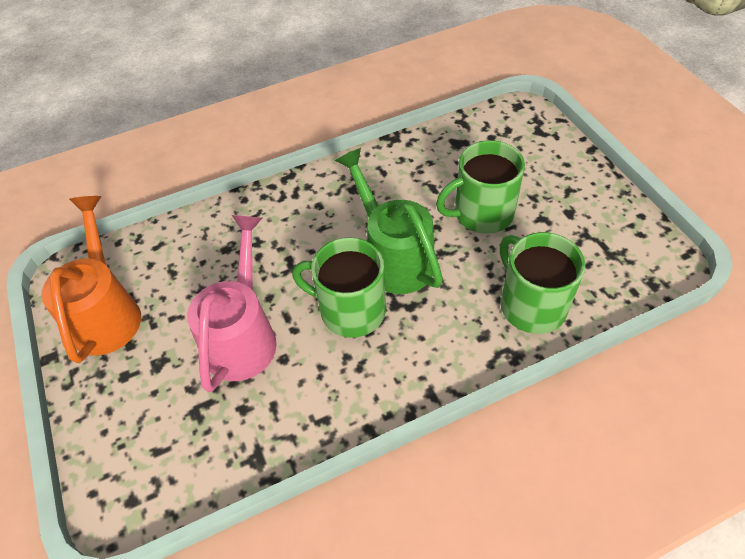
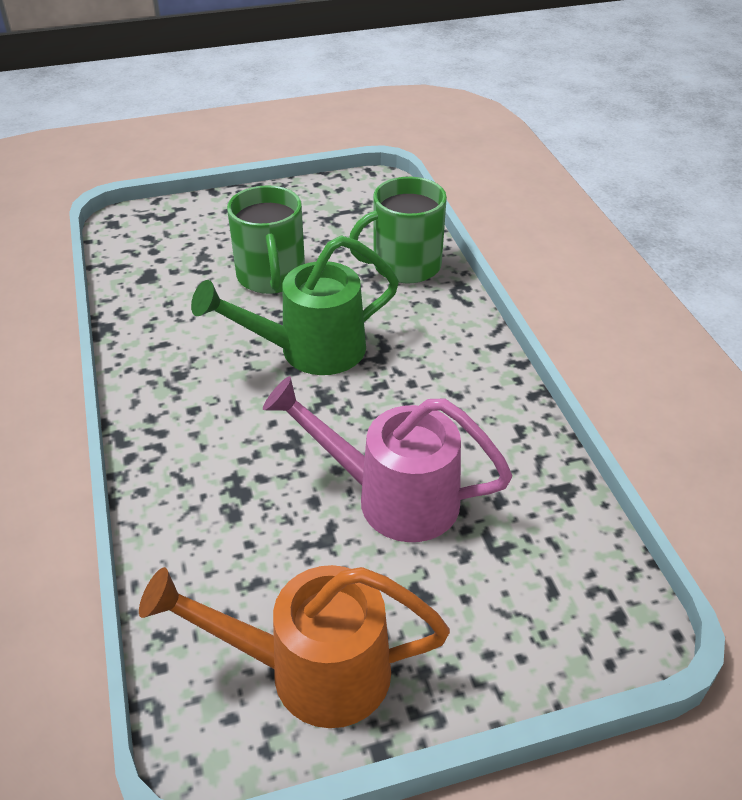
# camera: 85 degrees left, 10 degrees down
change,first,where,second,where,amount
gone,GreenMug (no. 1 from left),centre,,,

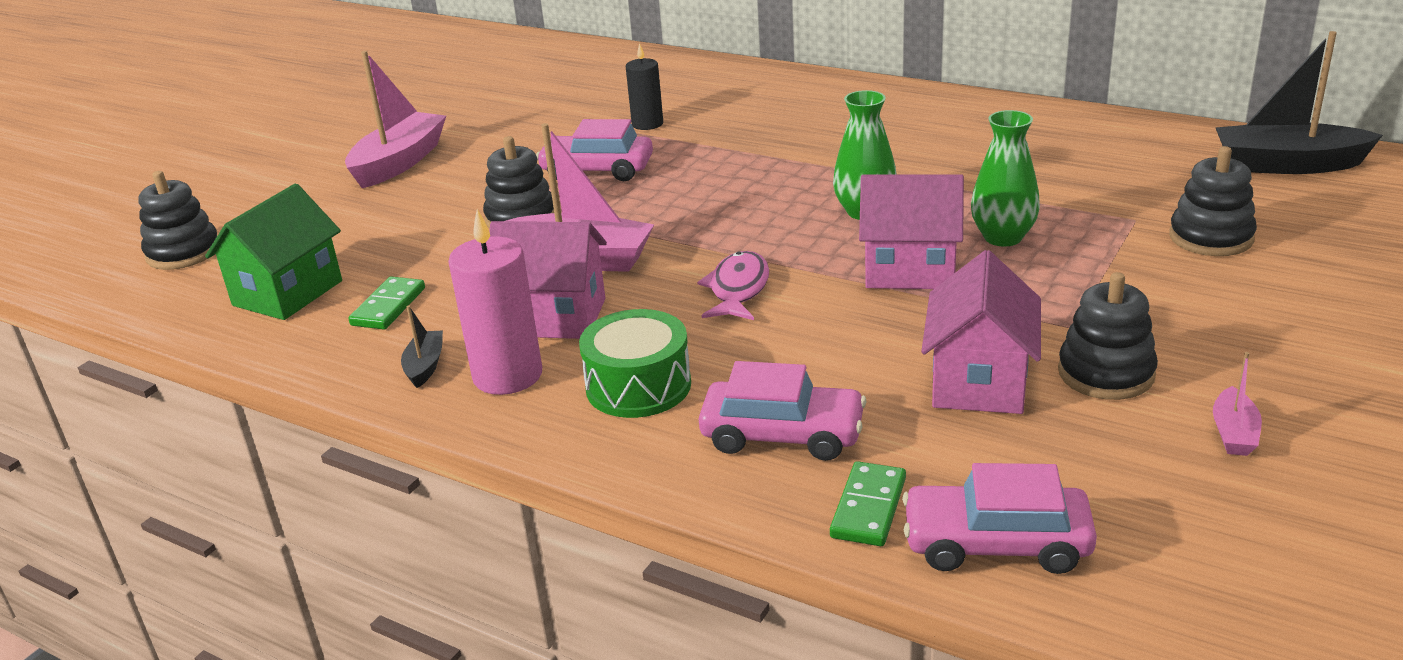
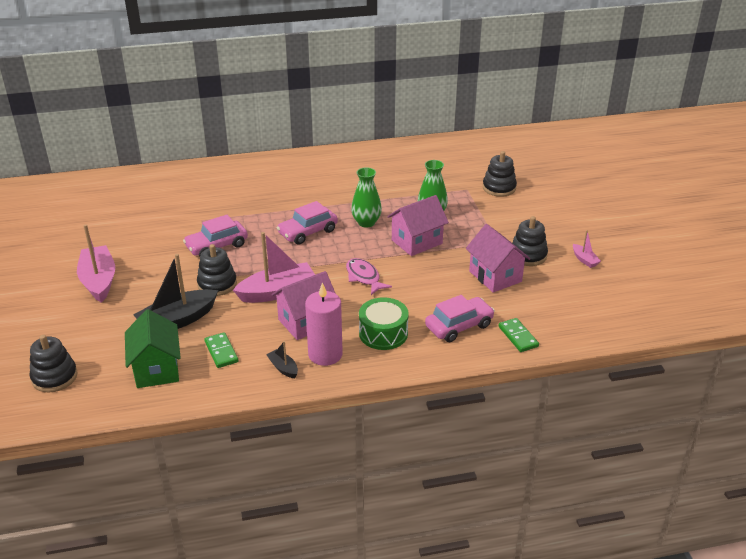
# camera: 45 degrees left, 5 degrees up
change,first,where,second,where,amount
shifted,BlackBoat (no. 2 from left in the first image),top right,BlackBoat (no. 1 from left),middle left,
gone,BlackCandle,top centre,,,
shifted,PinkCar (no. 3 from left in the first image),bottom right,PinkCar (no. 2 from left),centre,

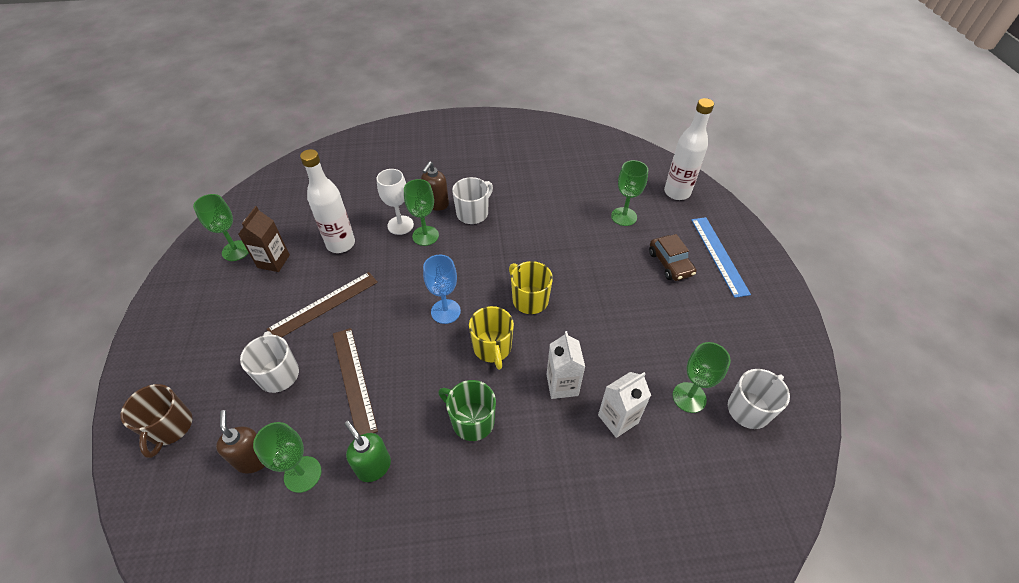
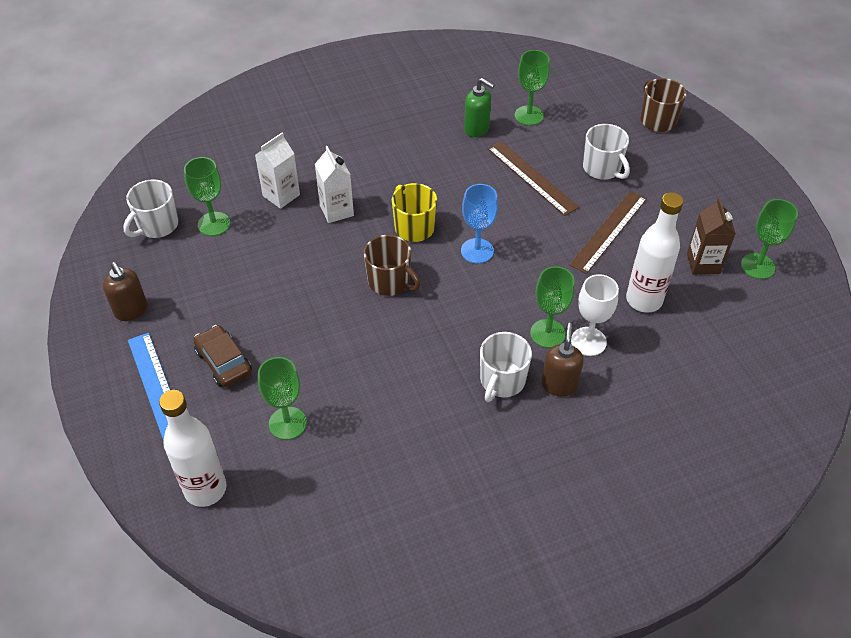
# camera: 165 degrees right, 0 degrees up
change,first,where,second,where,amount
repainted,YellowMug (no. 2 from left),centre,BrownMug (no. 1 from left),centre,
gone,GreenMug,bottom centre,,,
shifted,BrownSoapDispenser (no. 1 from left),bottom left,,middle left,

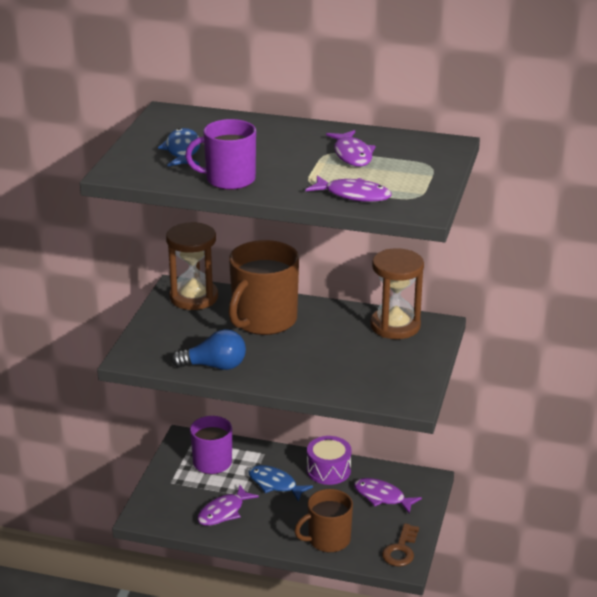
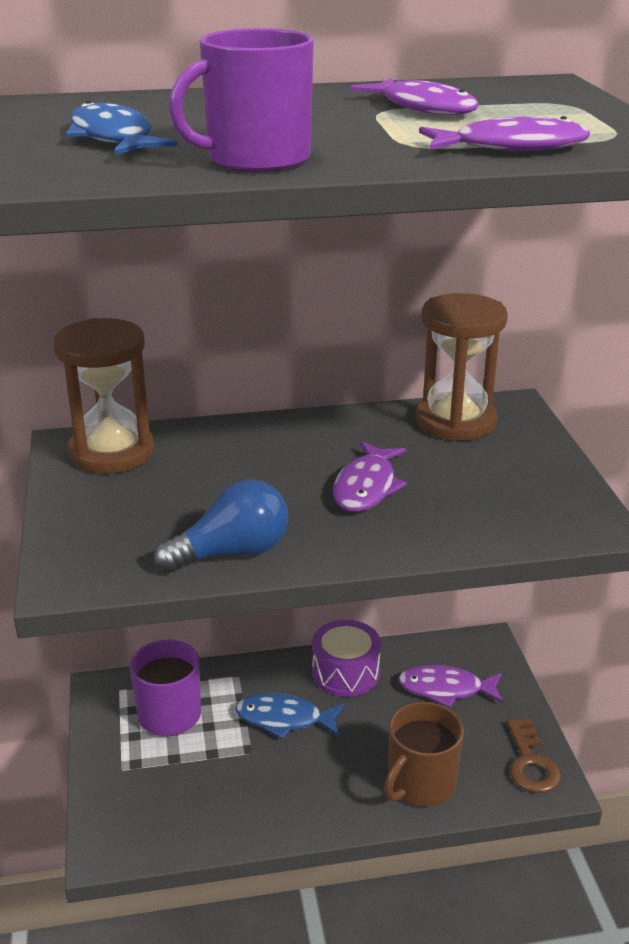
# camera: 25 degrees left, 0 degrees up
change,first,where,second,where,amount
gone,BrownMug (no. 1 from left),centre,,,
shifted,PurpleFish (no. 1 from left),bottom centre,,centre,

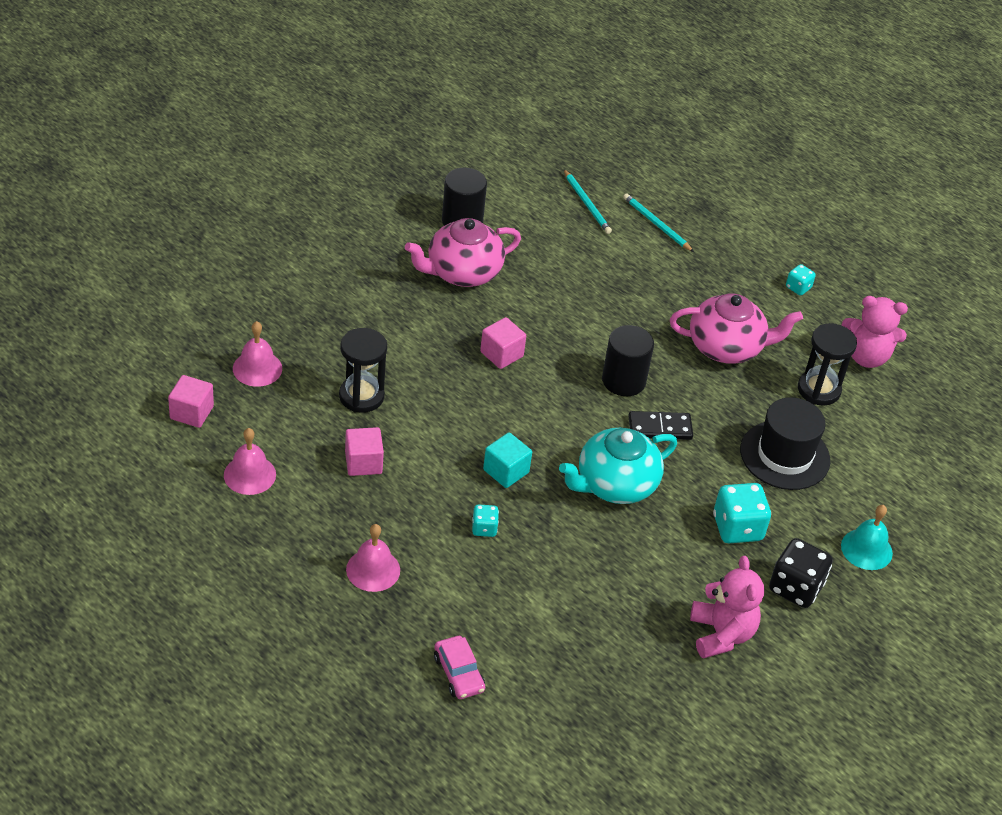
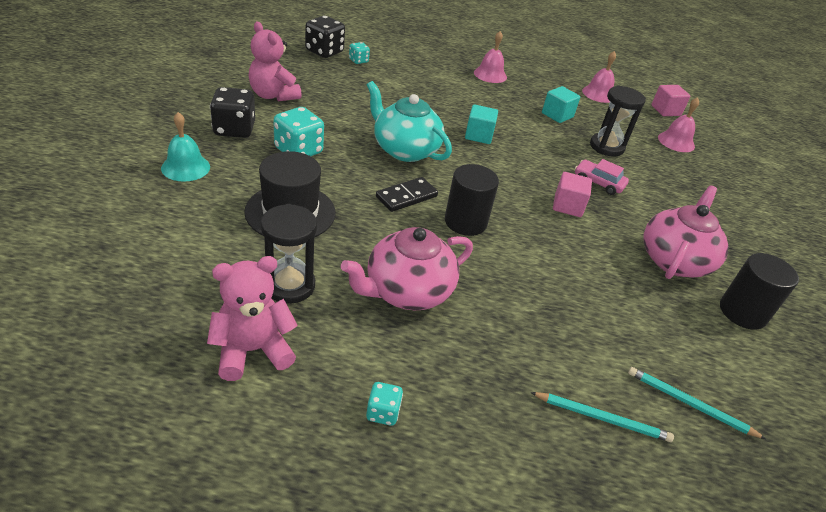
# camera: 145 degrees right, 5 degrees down
change,first,where,second,where,amount
repainted,PinkCube (no. 2 from left),centre,TurquoiseCube (no. 2 from left),top right,
rotated,TurquoiseTeapot,centre,,top centre,75 degrees counterclockwise
shifted,TurquoiseDice (no. 1 from left in the first image),centre,TurquoiseDice (no. 2 from left),top centre,
shifted,PinkCar,bottom centre,,middle right,
new,,,BlackDice (no. 2 from left),top centre,

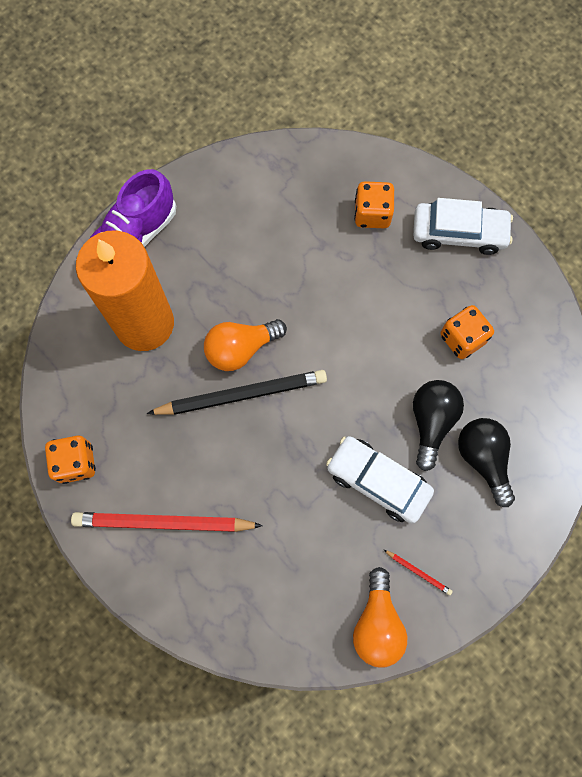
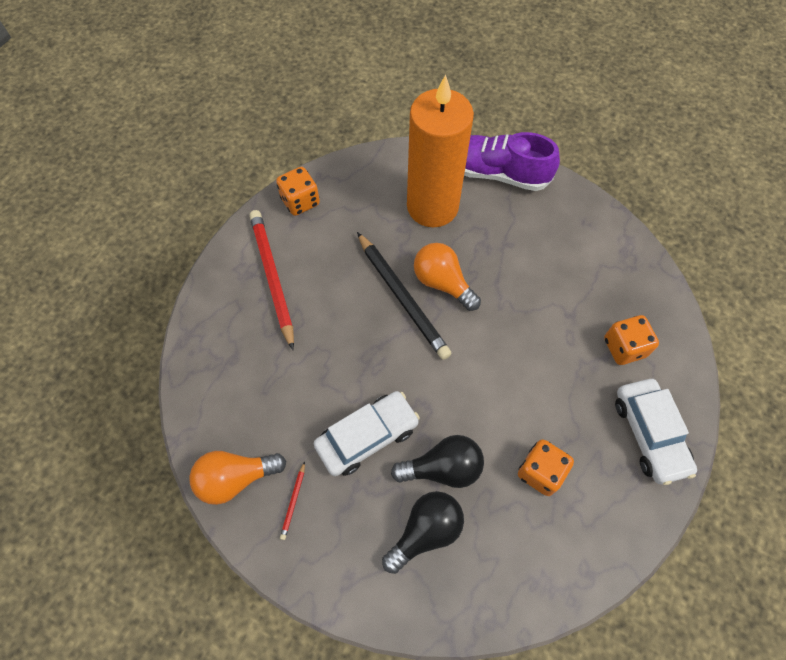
# camera: 70 degrees right, 10 degrees down
change,first,where,second,where,amount
rotated,WhiteCar (no. 1 from left),centre,,centre,45 degrees clockwise

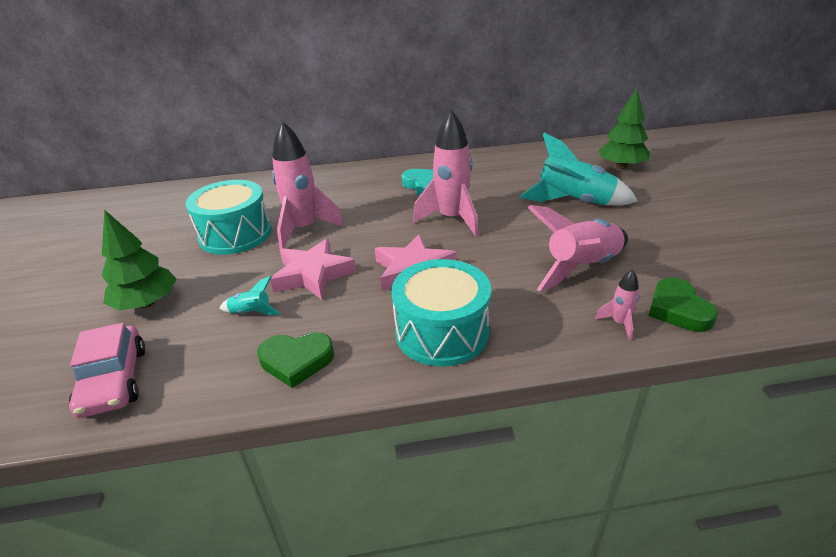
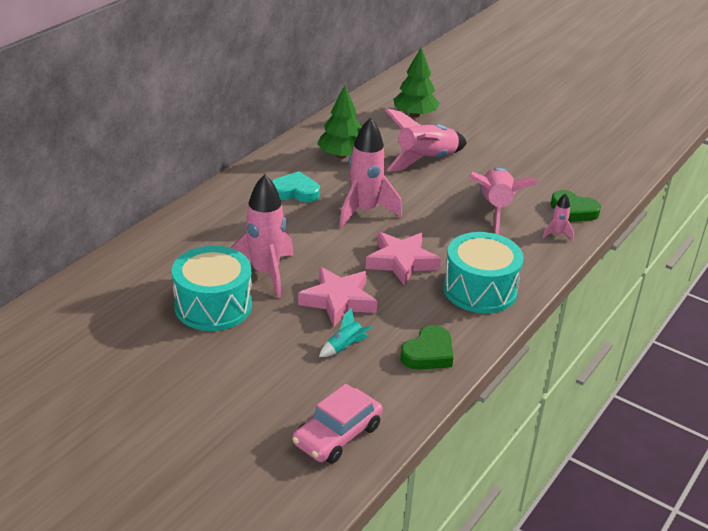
# camera: 50 degrees left, 0 degrees up
change,first,where,second,where,amount
repainted,TurquoiseRocket (no. 2 from left),top right,PinkRocket (no. 3 from left),top centre,
shifted,GreenTree (no. 1 from left),middle left,,top centre,
rotated,PinkCar,middle left,,bottom centre,105 degrees clockwise

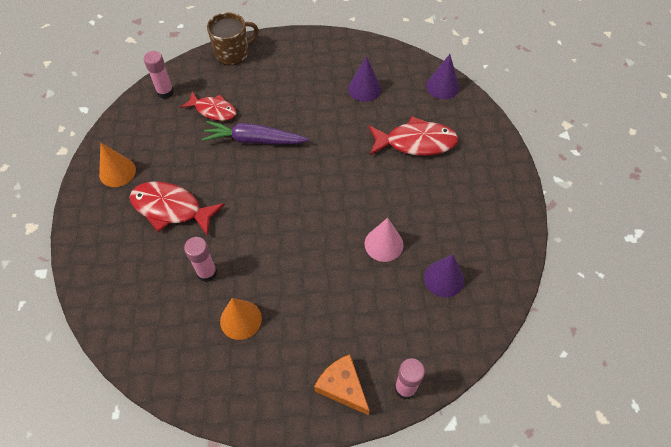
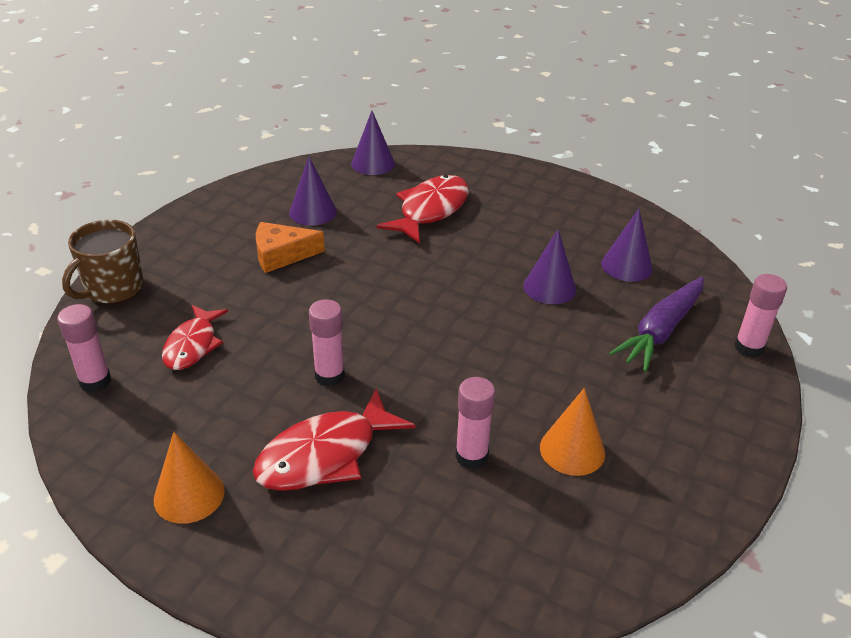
# camera: 60 degrees left, 20 degrees down
change,first,where,second,where,amount
rotated,BrownMug,top centre,,middle left,150 degrees counterclockwise
rotated,RedFish (no. 2 from left in the first image),top left,RedFish (no. 1 from left),middle left,135 degrees clockwise
shifted,PurpleCarrot,top centre,,middle right,
repainted,PinkCone,centre,PurpleCone (no. 3 from left),centre,
shifted,OrangeCheese,bottom centre,,centre,
new,,,PinkGlueStick (no. 2 from left),centre,

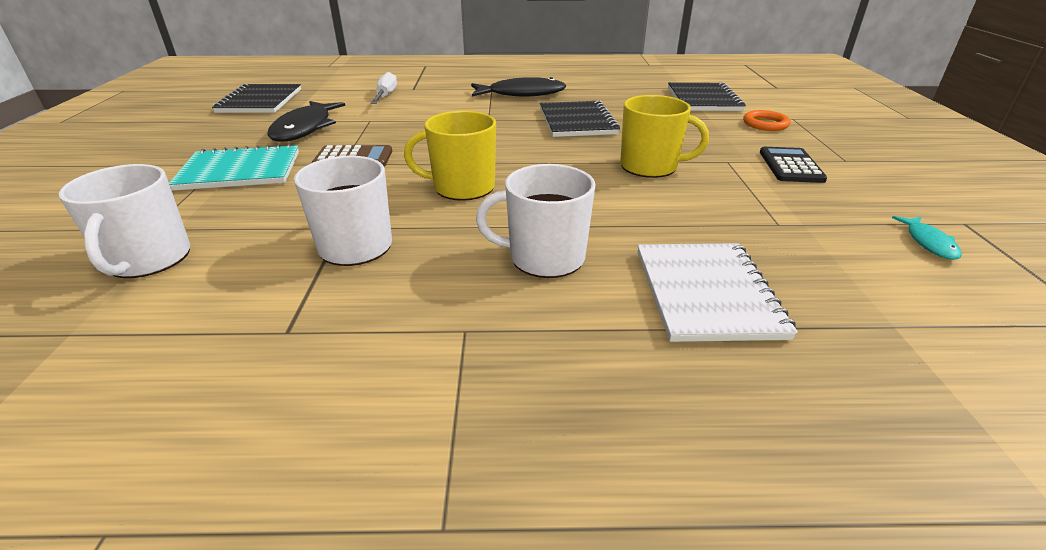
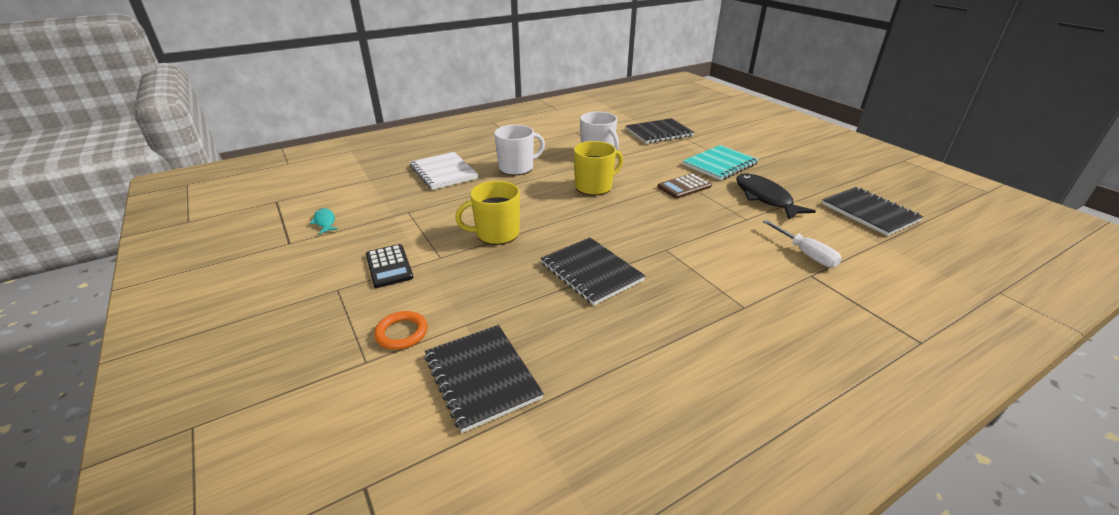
# camera: 150 degrees right, 0 degrees up
change,first,where,second,where,amount
gone,BlackFish (no. 2 from left),top centre,,,
swapped,WhiteMug (no. 1 from left),middle left,BlackNotebook (no. 3 from left),top centre,

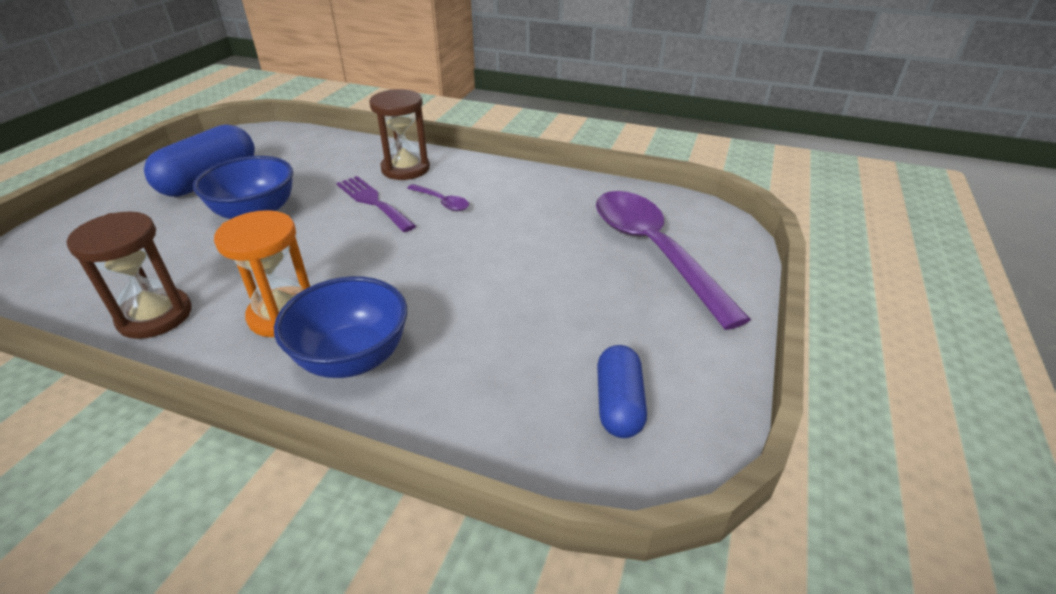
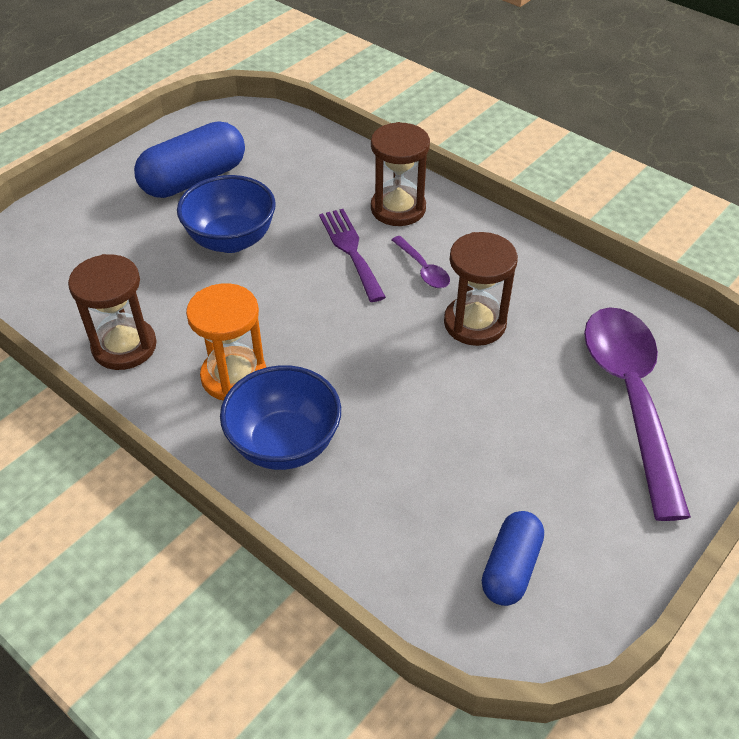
# camera: 20 degrees right, 10 degrees up
change,first,where,second,where,amount
new,,,BrownHourglass (no. 3 from left),centre,

